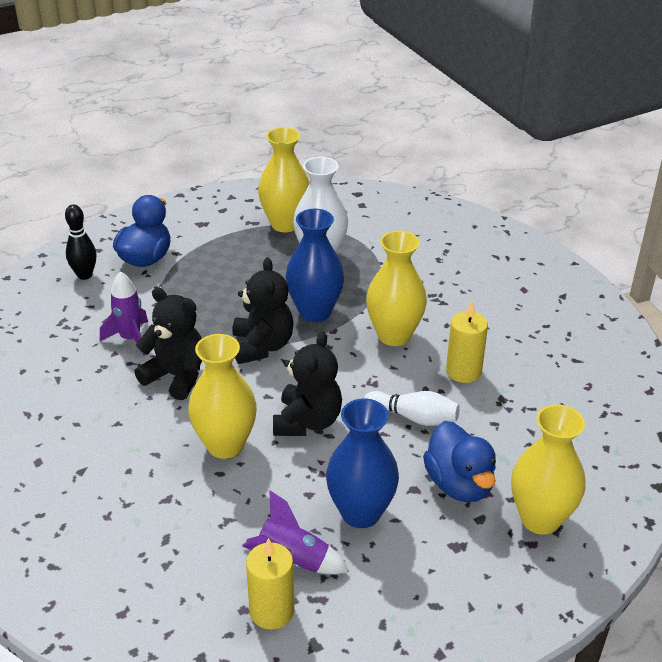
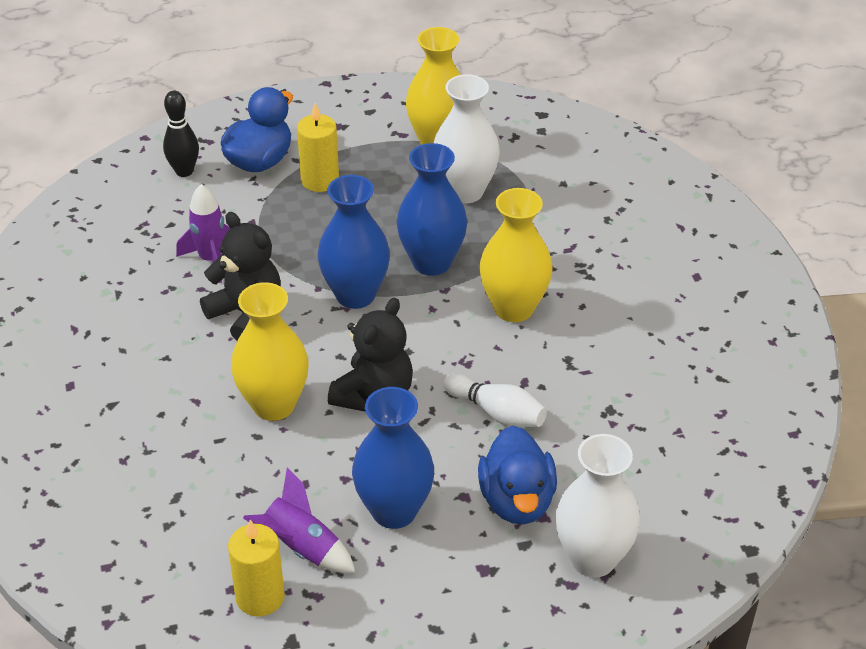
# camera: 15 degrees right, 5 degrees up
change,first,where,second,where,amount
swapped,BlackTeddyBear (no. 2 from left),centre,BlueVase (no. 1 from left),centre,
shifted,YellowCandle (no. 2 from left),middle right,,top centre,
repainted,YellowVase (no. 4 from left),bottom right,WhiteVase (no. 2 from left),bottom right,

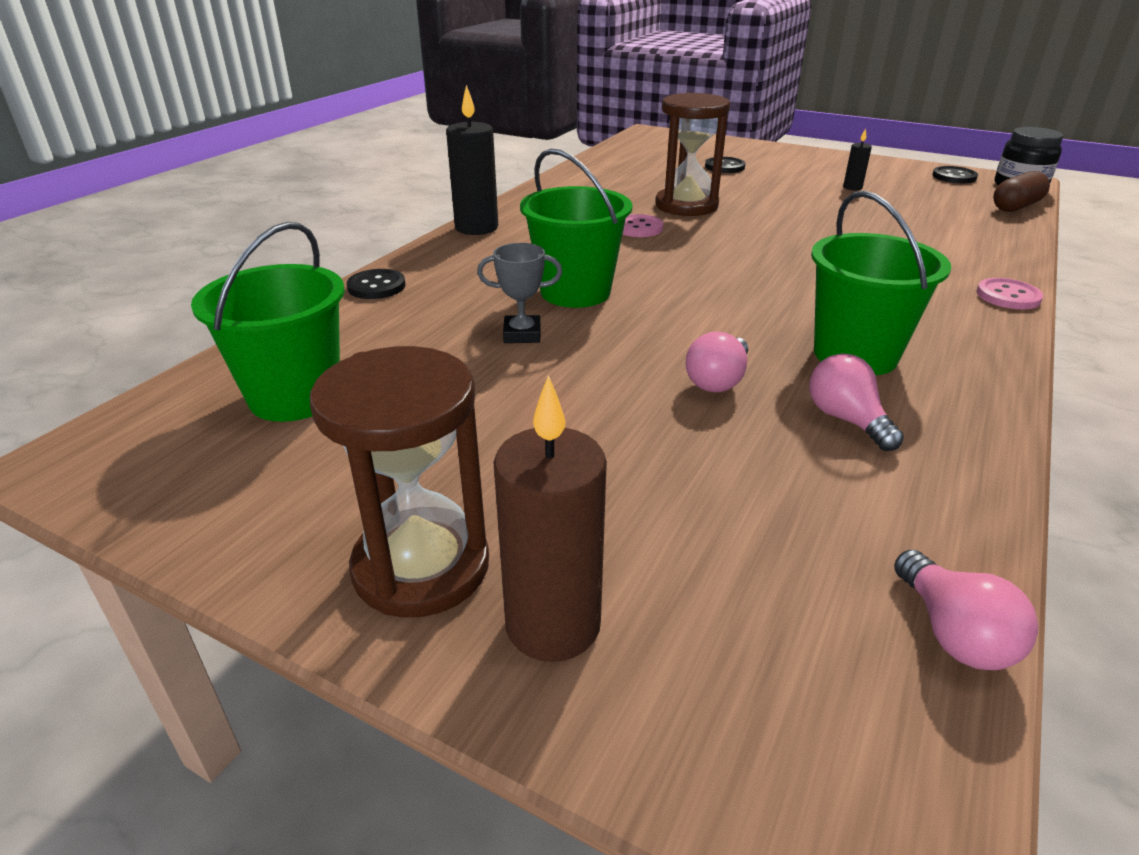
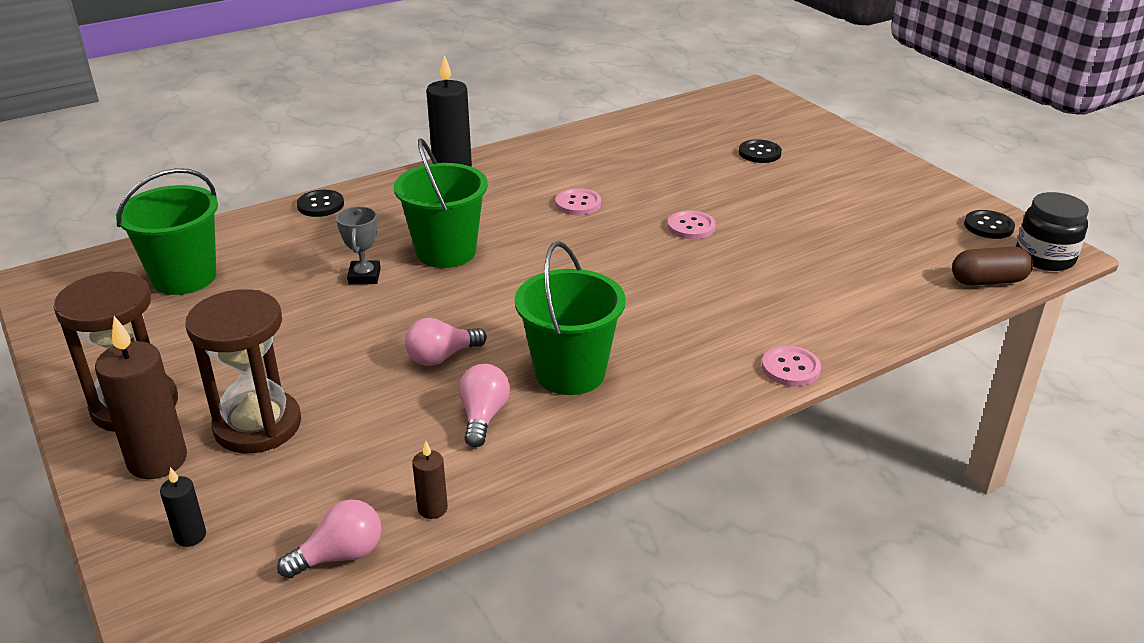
# camera: 30 degrees right, 0 degrees up
change,first,where,second,where,amount
shifted,BrownHourglass (no. 2 from left),top centre,,middle left,
shifted,BlackCandle (no. 2 from left in the first image),top right,BlackCandle (no. 1 from left),bottom left,
rotated,GreyTrophy,centre,,middle left,60 degrees clockwise
rotated,PinkLightBulb (no. 3 from left in the first image),bottom right,PinkLightBulb (no. 1 from left),bottom left,135 degrees counterclockwise
new,,,PinkButton (no. 2 from left),centre,
new,,,BrownCandle (no. 2 from left),bottom centre,

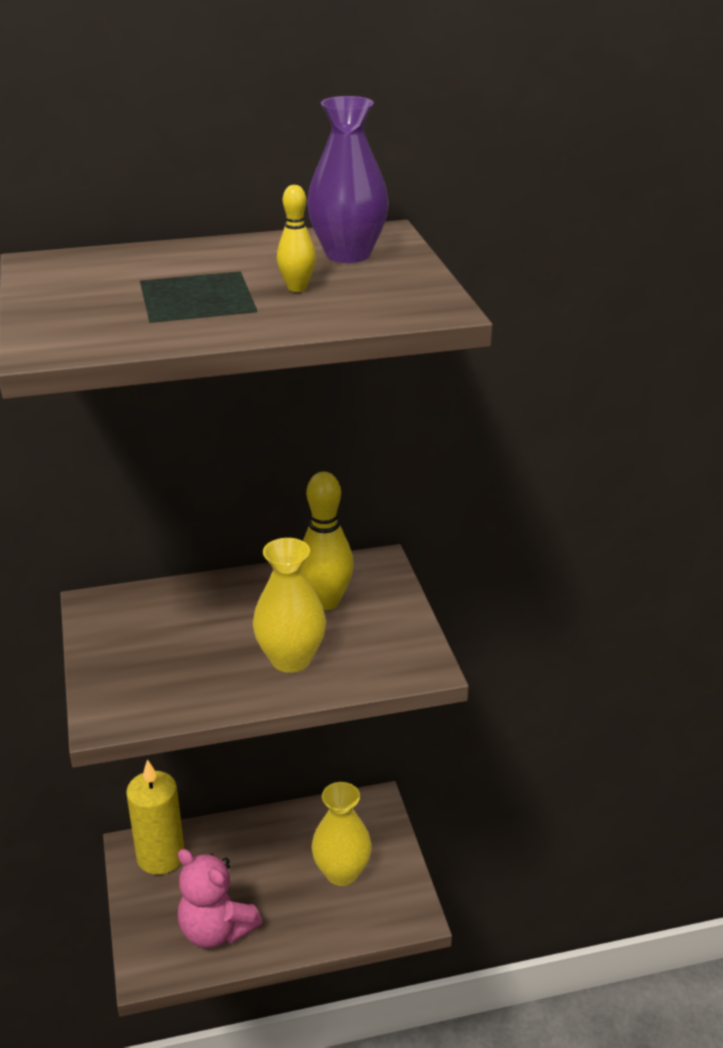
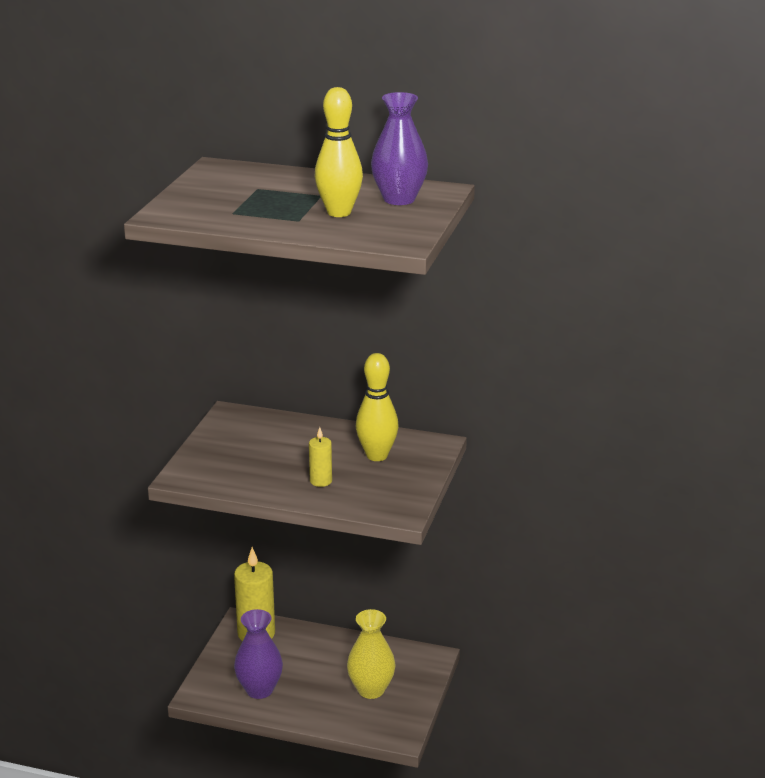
# camera: 30 degrees right, 5 degrees down
change,first,where,second,where,amount
scaled,YellowBowlingPin (no. 1 from left),top centre,,top centre,x1.82
swapped,YellowVase (no. 1 from left),centre,YellowCandle (no. 2 from left),centre,
swapped,PinkTeddyBear,bottom left,PurpleVase (no. 1 from left),bottom centre,

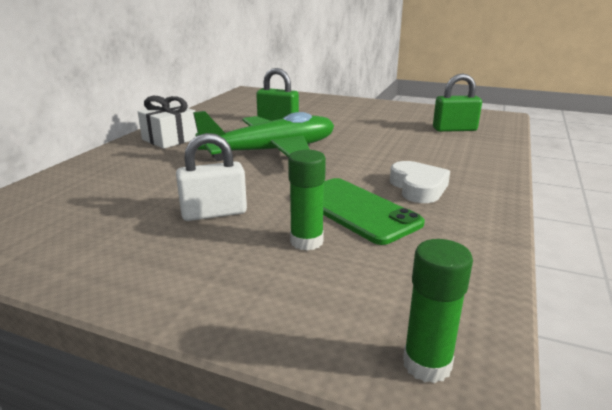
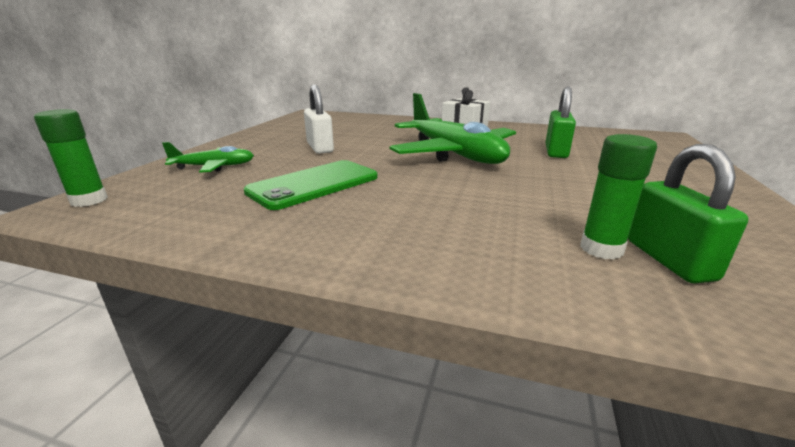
# camera: 85 degrees right, 0 degrees up
change,first,where,second,where,amount
shifted,GreenGlueStick (no. 1 from left in the first image),centre,GreenGlueStick (no. 2 from left),middle right,
gone,WhiteHeart,middle right,,,
new,,,GreenPlane (no. 1 from left),middle left,

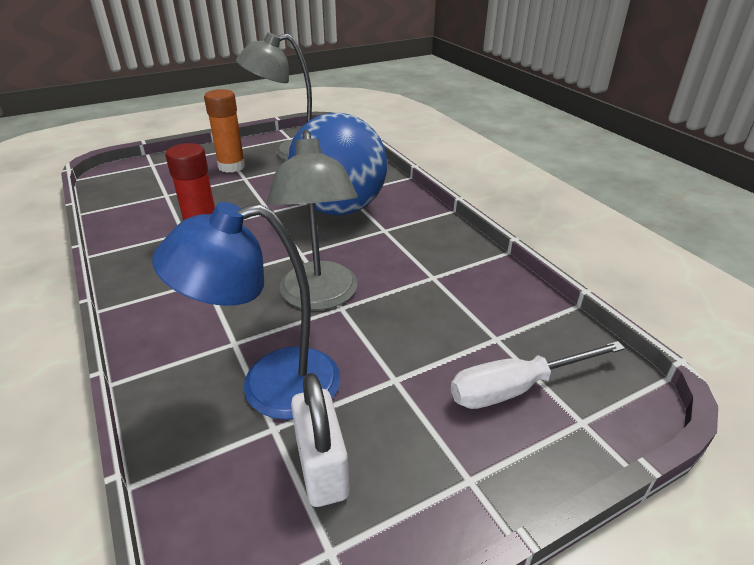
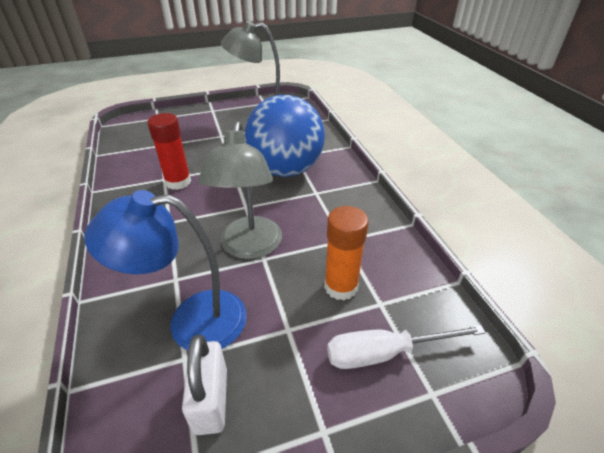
# camera: 10 degrees right, 5 degrees up
change,first,where,second,where,amount
shifted,OrangeGlueStick,top left,,centre,

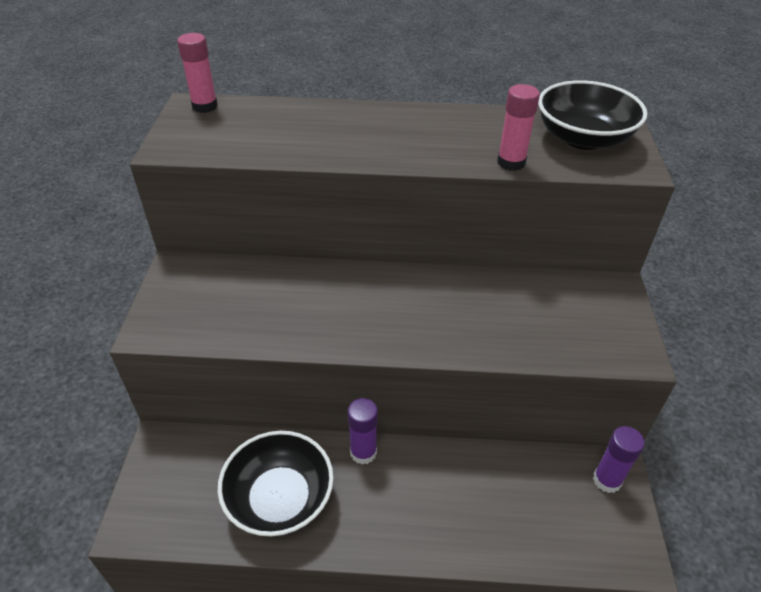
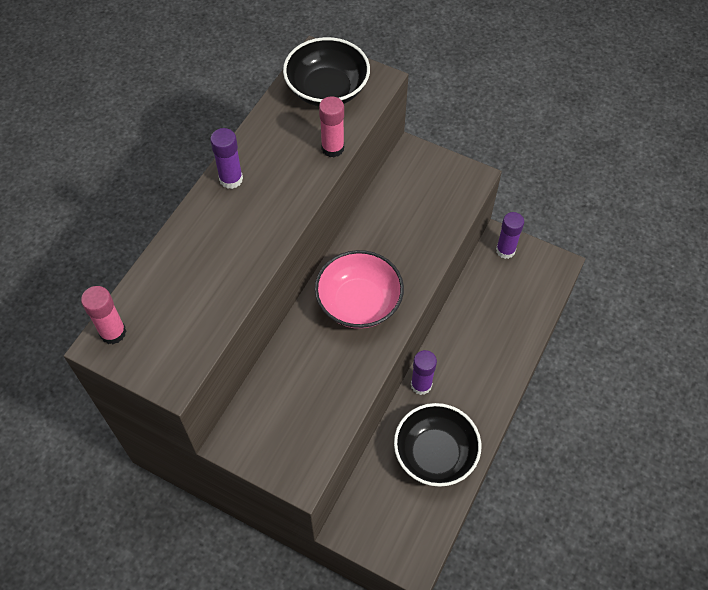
# camera: 65 degrees left, 15 degrees up
change,first,where,second,where,amount
new,,,PurpleGlueStick (no. 1 from left),top left,
new,,,PinkBowl,centre,

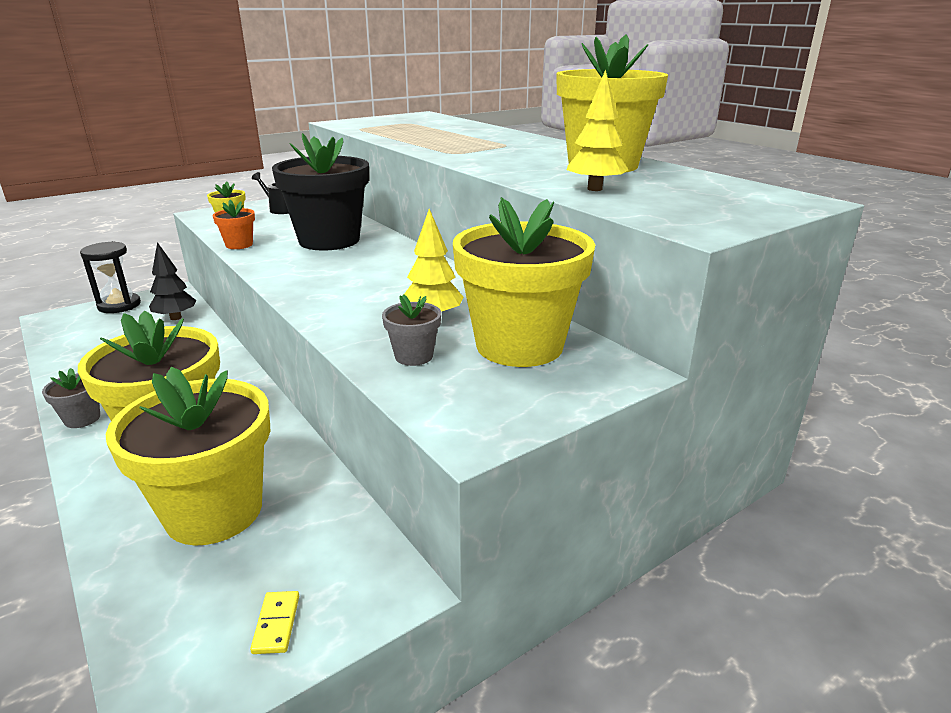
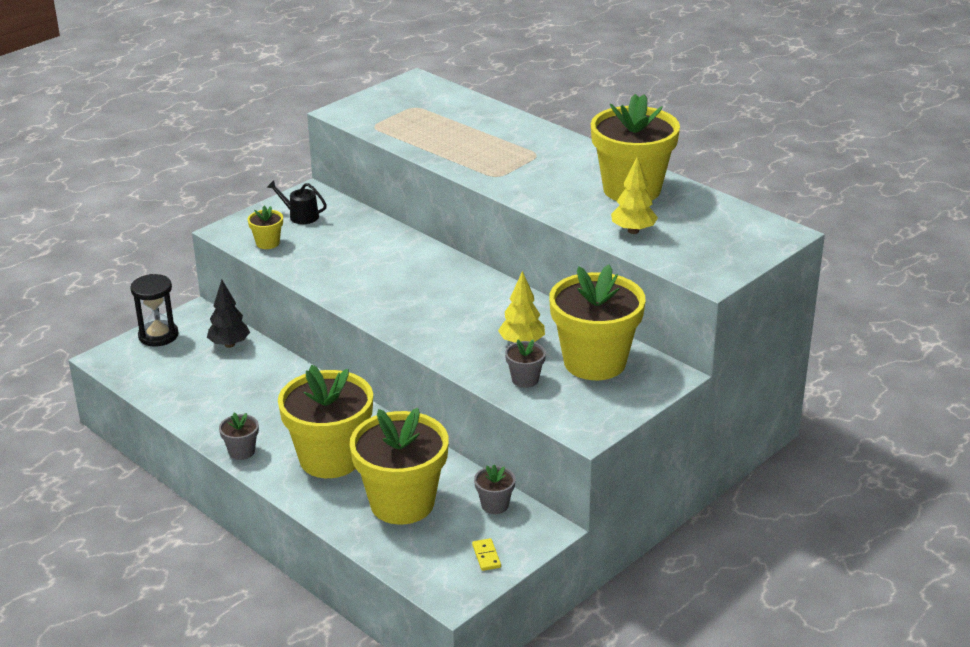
# camera: 10 degrees left, 5 degrees up
change,first,where,second,where,amount
gone,BlackFlowerPot,top centre,,,
gone,OrangeFlowerPot,top left,,,
new,,,GreyFlowerPot (no. 2 from left),bottom centre,

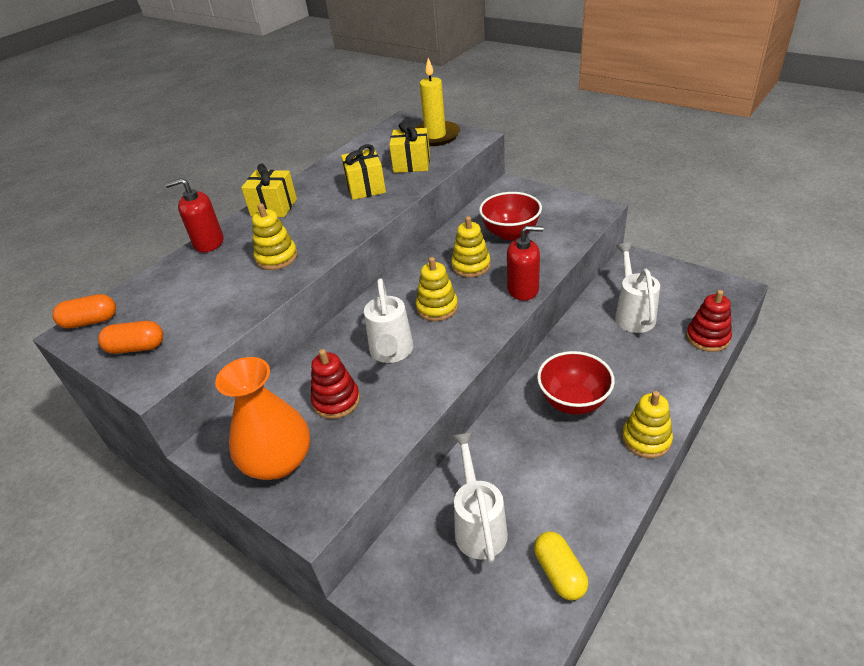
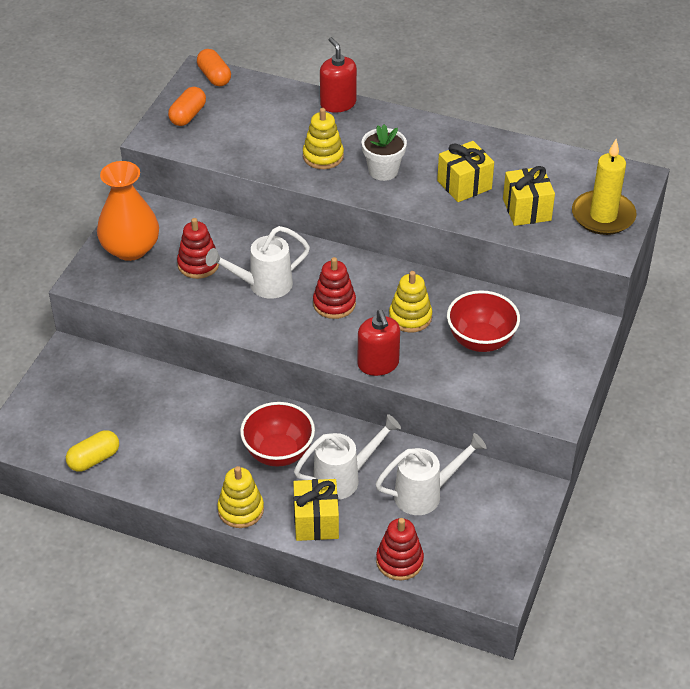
# camera: 70 degrees right, 5 degrees up
change,first,where,second,where,amount
shifted,YellowGift (no. 1 from left),top left,,bottom centre,
repainted,YellowStackingToy (no. 2 from left),centre,RedStackingToy (no. 2 from left),centre,
rotated,OrangeCapsule (no. 2 from left in the first image),middle left,OrangeCapsule (no. 1 from left),top left,45 degrees clockwise
shifted,WhiteWateringCan (no. 2 from left),bottom centre,,centre,
new,,,WhiteFlowerPot,top centre,

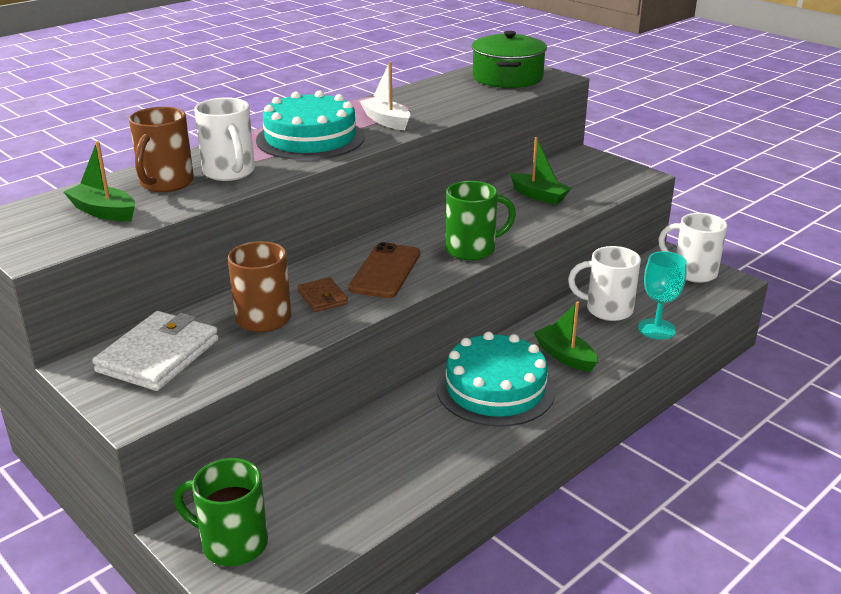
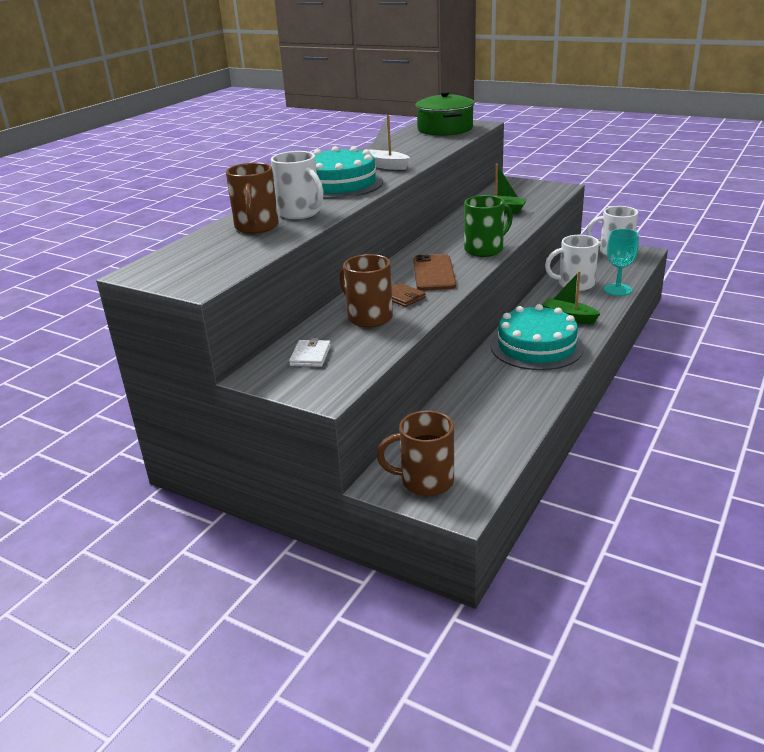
# camera: 15 degrees left, 0 degrees up
change,first,where,second,where,amount
gone,GreenBoat (no. 1 from left),top left,,,
scaled,WhiteWallet,middle left,,centre,x0.51
repainted,GreenMug (no. 1 from left),bottom left,BrownMug (no. 3 from left),centre,

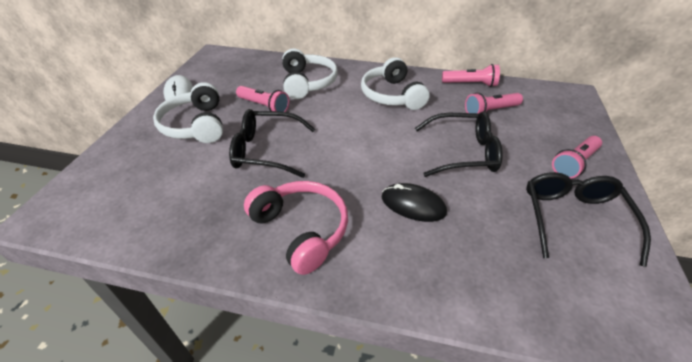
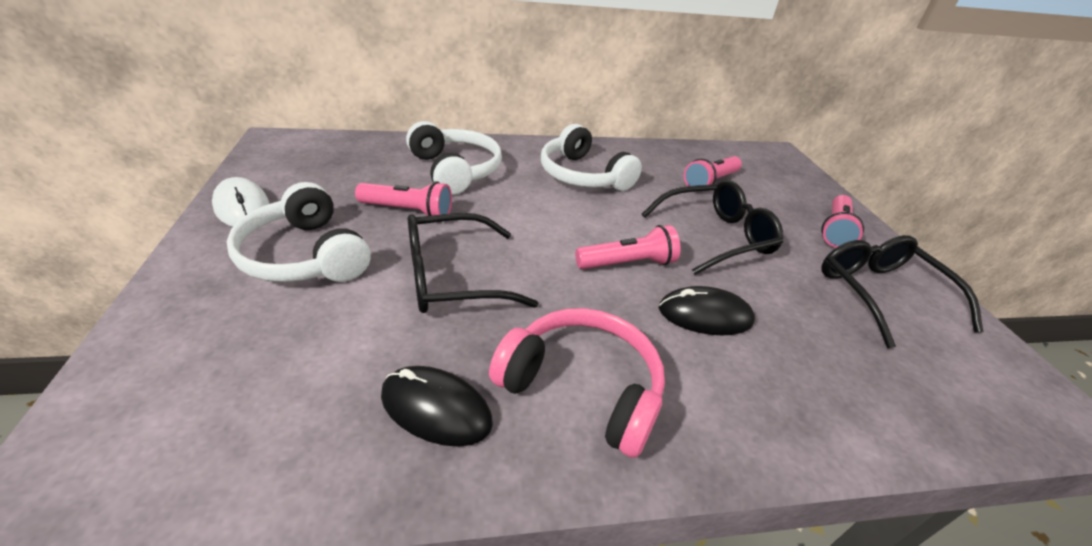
# camera: 25 degrees left, 5 degrees down
change,first,where,second,where,amount
shifted,PinkFlashlight (no. 2 from left),top right,,centre,
new,,,BlackMouse (no. 1 from left),bottom centre,

